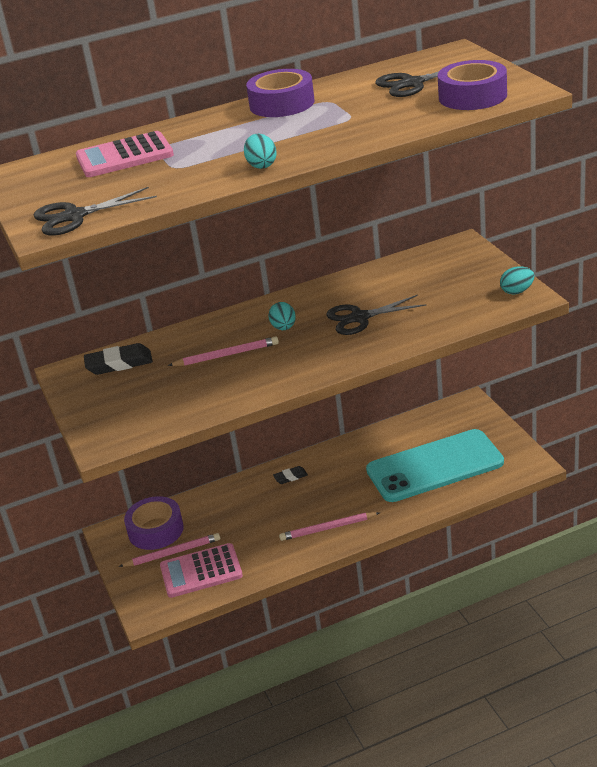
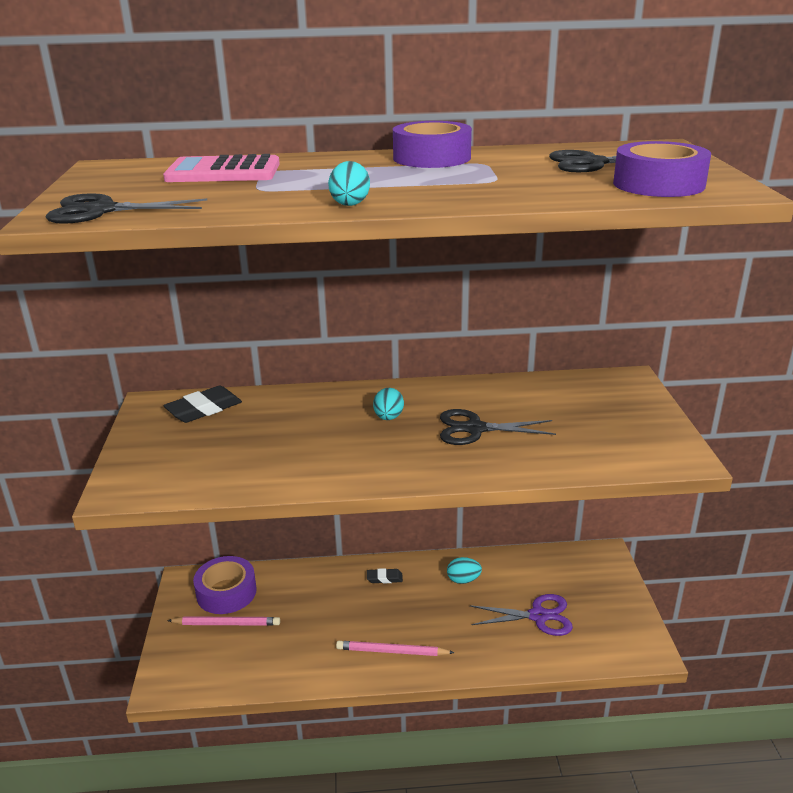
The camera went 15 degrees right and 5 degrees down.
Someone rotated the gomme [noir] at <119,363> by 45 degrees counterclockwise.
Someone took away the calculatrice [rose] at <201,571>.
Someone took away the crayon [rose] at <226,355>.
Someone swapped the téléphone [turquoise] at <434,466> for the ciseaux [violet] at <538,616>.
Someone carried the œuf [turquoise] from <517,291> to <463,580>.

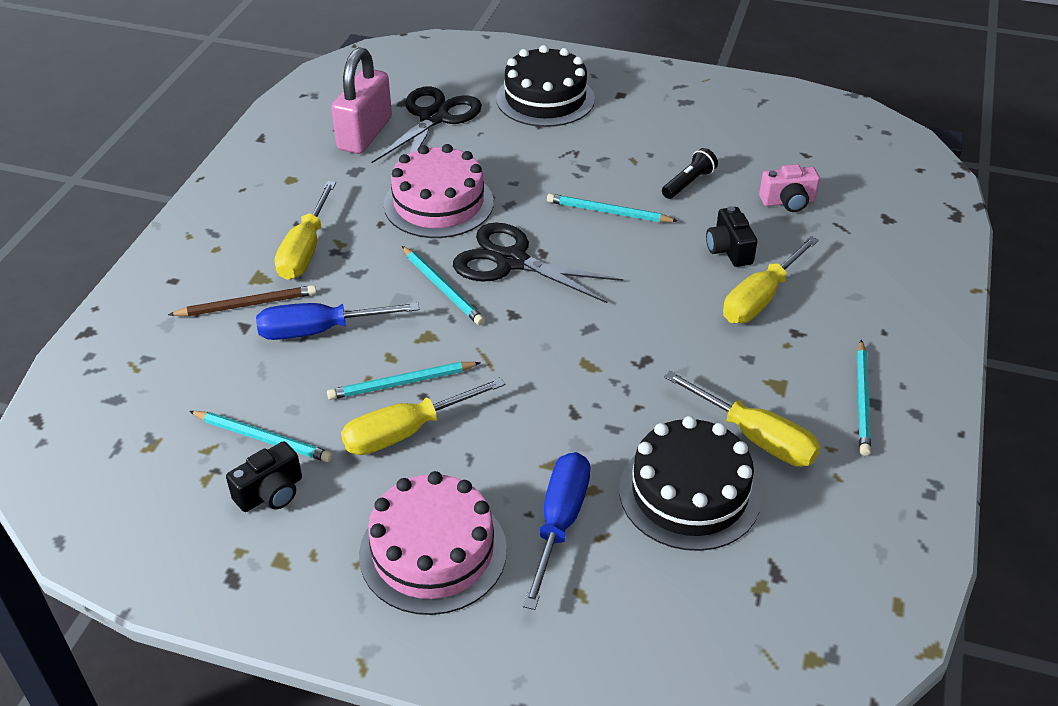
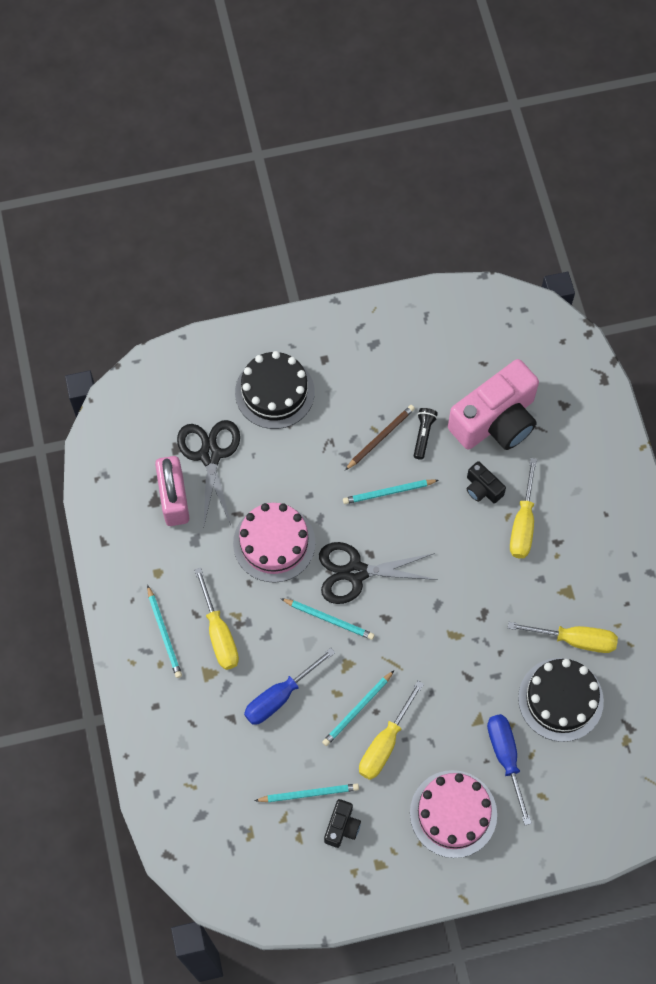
The camera went 30 degrees left and 25 degrees up.
Someone carried the crayon [marron] from <247,304> to <380,437>.
Someone scaled the appareil photo [rose] at <788,202> by 2.28.
Someone carried the crayon [turquoise] from <862,400> to <164,633>.

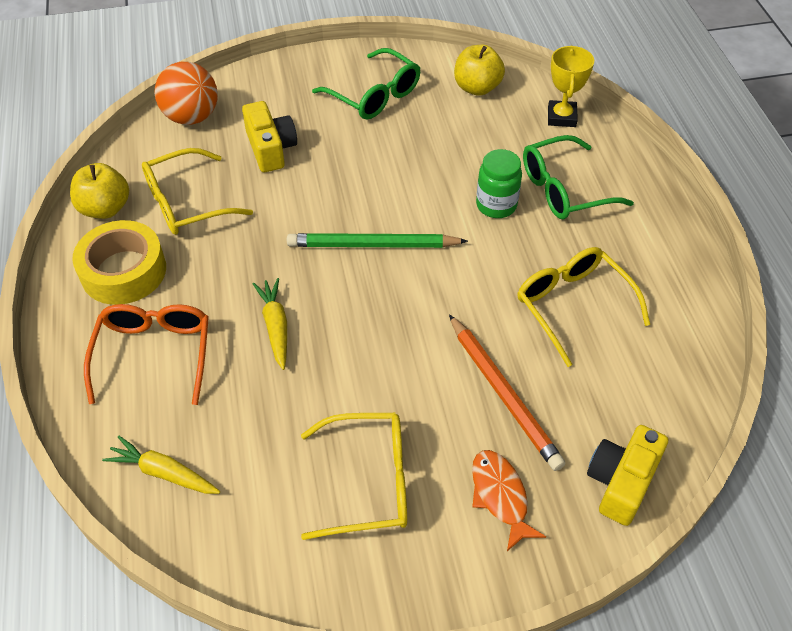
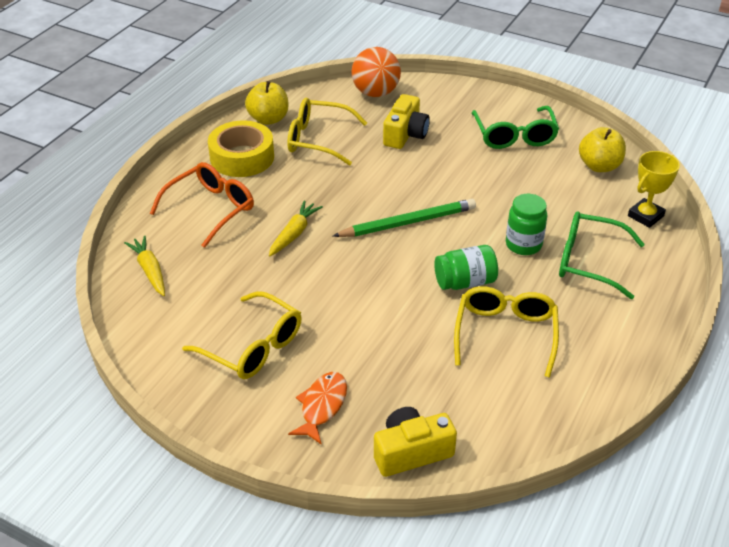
The camera went 40 degrees right and 10 degrees down.
Someone rotated the crayon [vert] at <373,245> by 120 degrees clockwise.
Someone took away the crayon [orange] at <503,394>.
Someone put down the bocal [vert] at <465,282>.

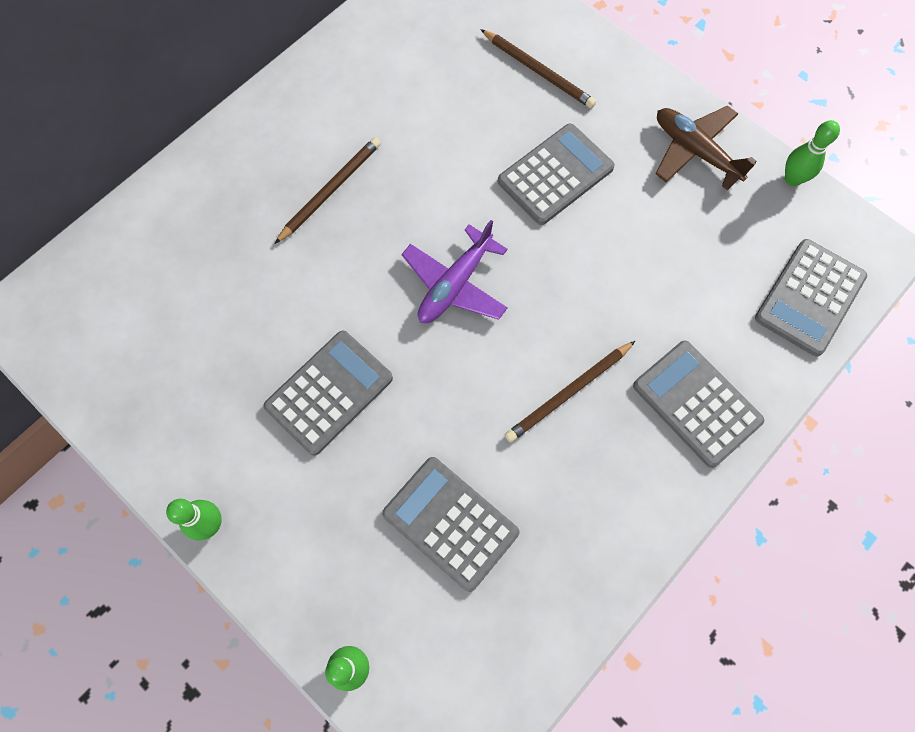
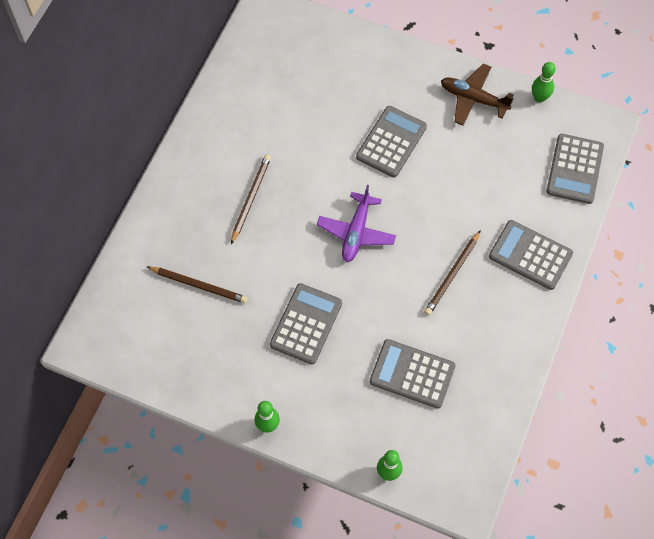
The camera went 20 degrees left and 5 degrees down.
Someone carried the crayon [marron] from <538,71> to <199,285>.

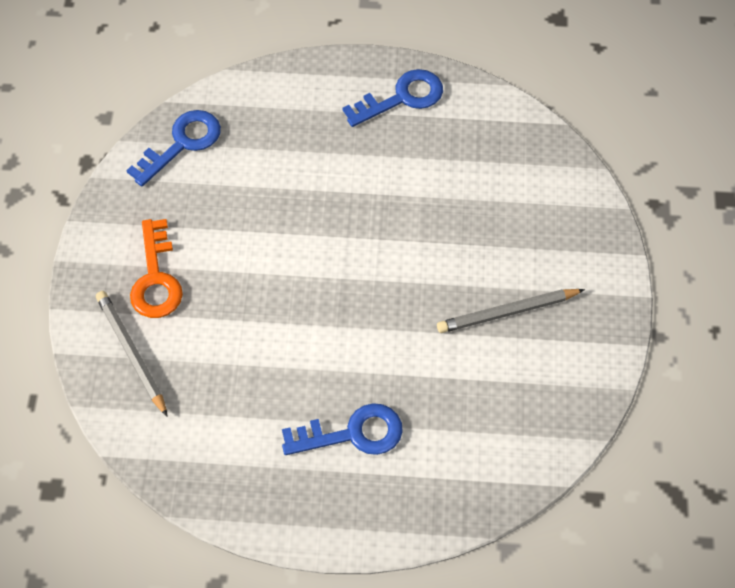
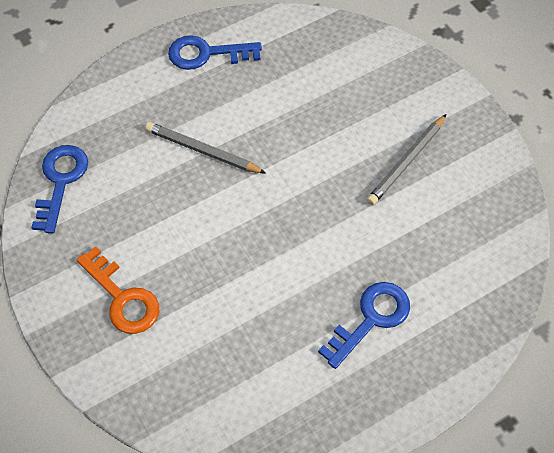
The camera went 35 degrees left and 0 degrees up.
Someone carried the crayon [gris] from <131,353> to <202,151>.
Someone rotated the clé [bleu] at <402,98> by 120 degrees counterclockwise.

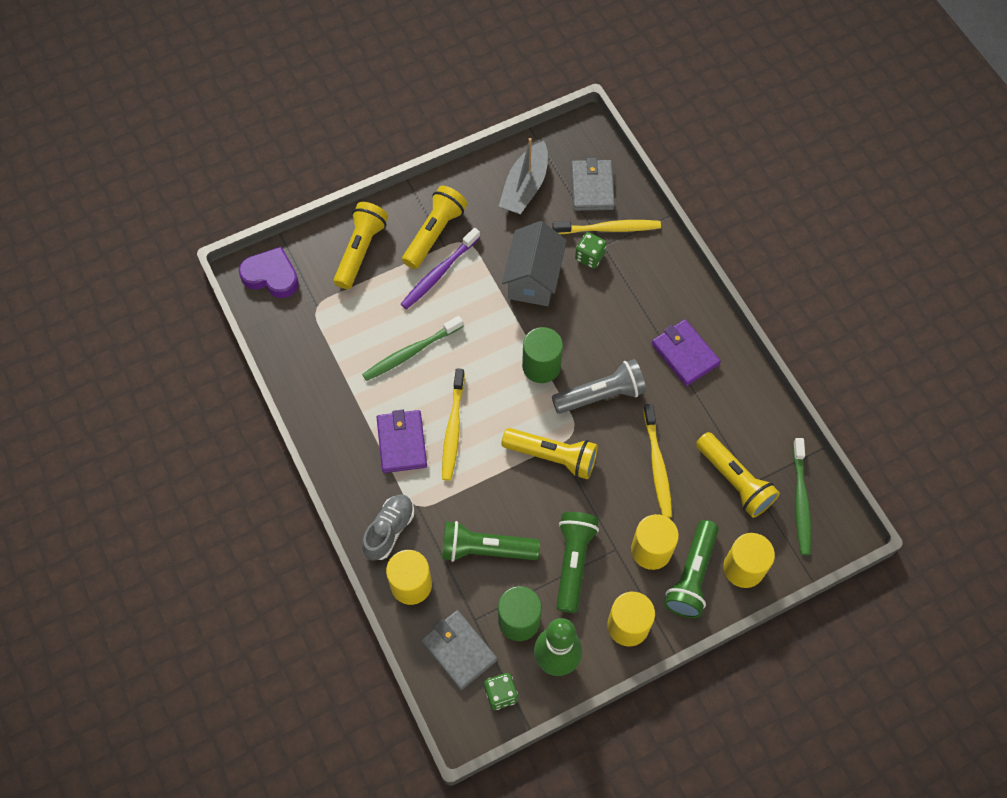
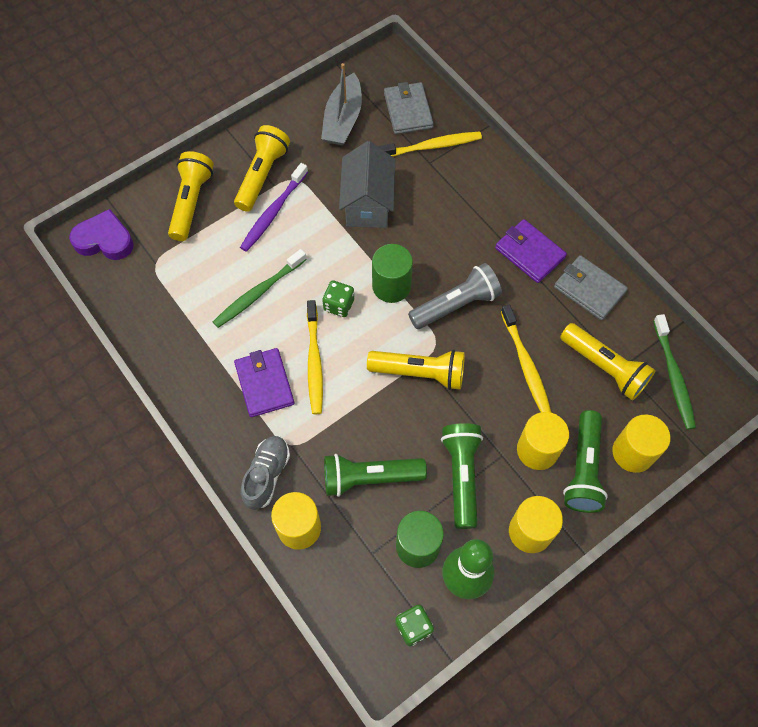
The camera went 10 degrees left and 0 degrees up.
Someone carried the portefeuille [gris] from <459,650> to <589,289>.
Someone carried the dé [vert] from <590,256> to <339,305>.

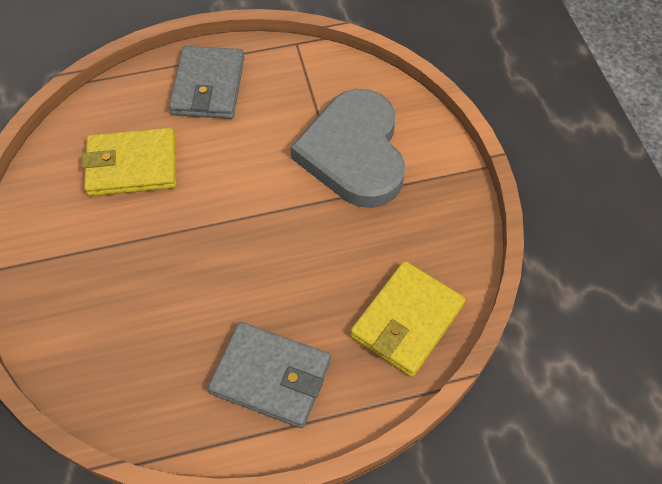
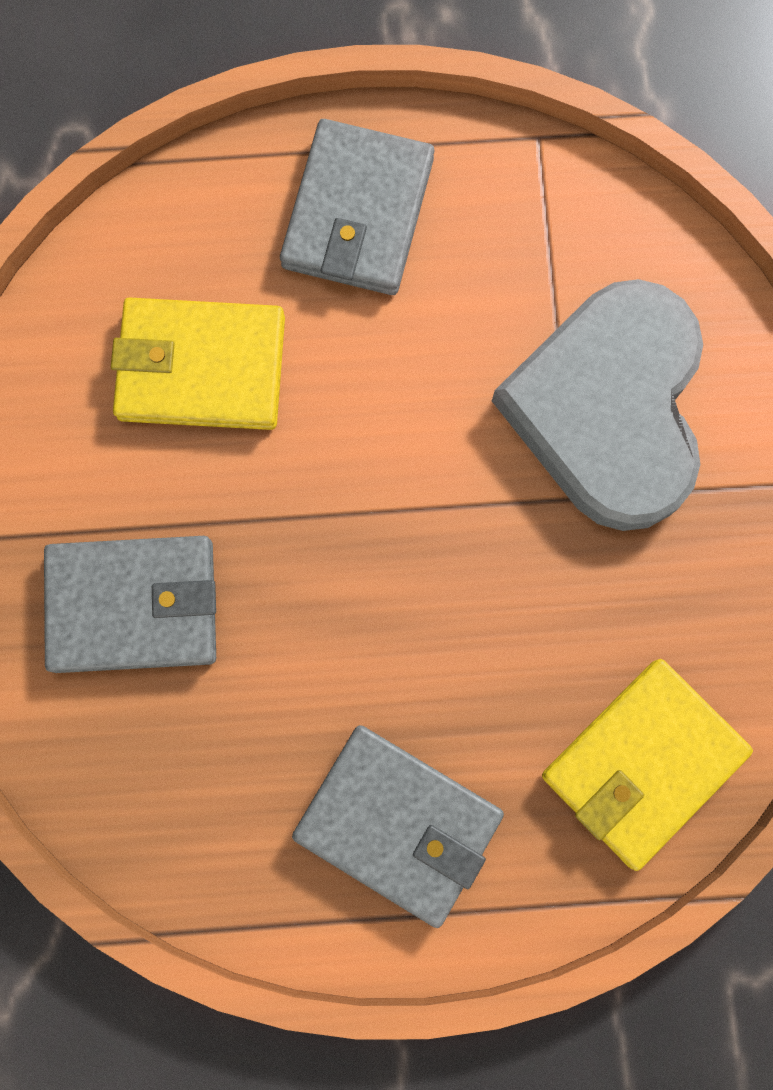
The camera went 10 degrees right and 20 degrees up.
Someone put down the portefeuille [gris] at <133,605>.

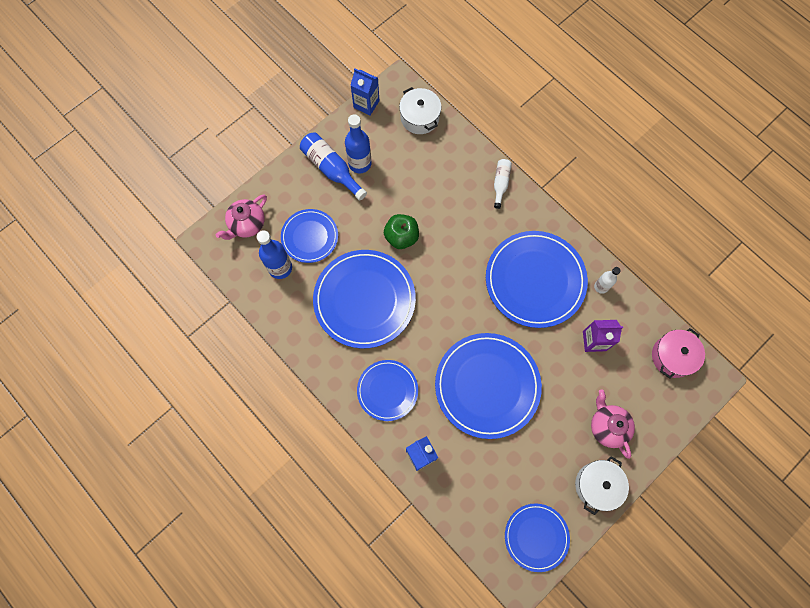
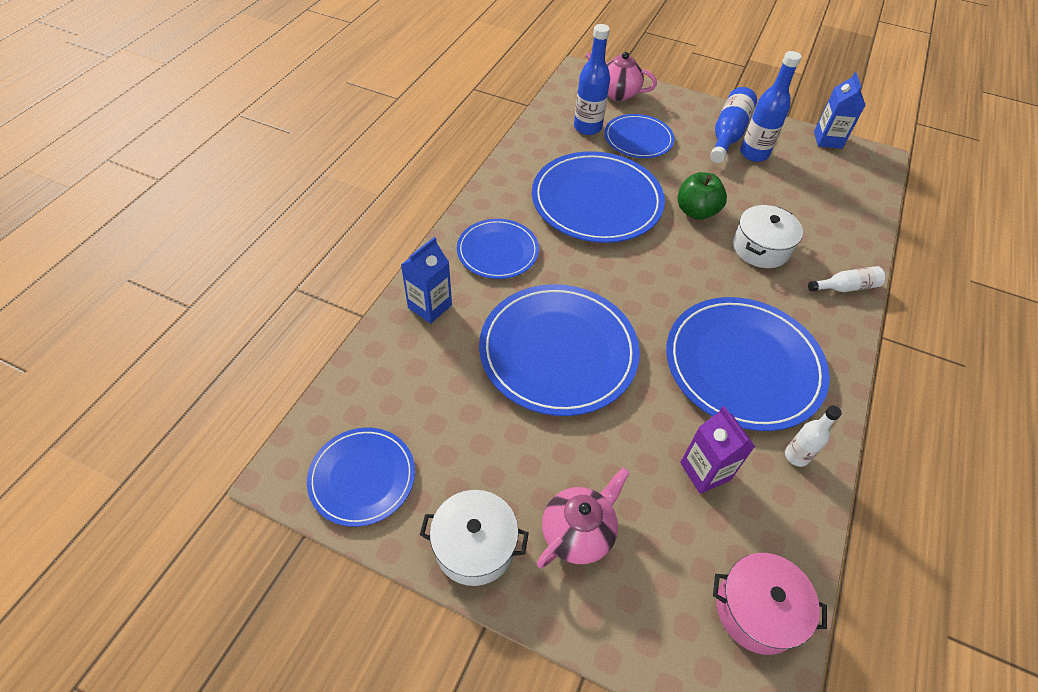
The camera went 65 degrees right and 20 degrees down.
Someone carried the marmite [blanc] from <419,117> to <760,248>.

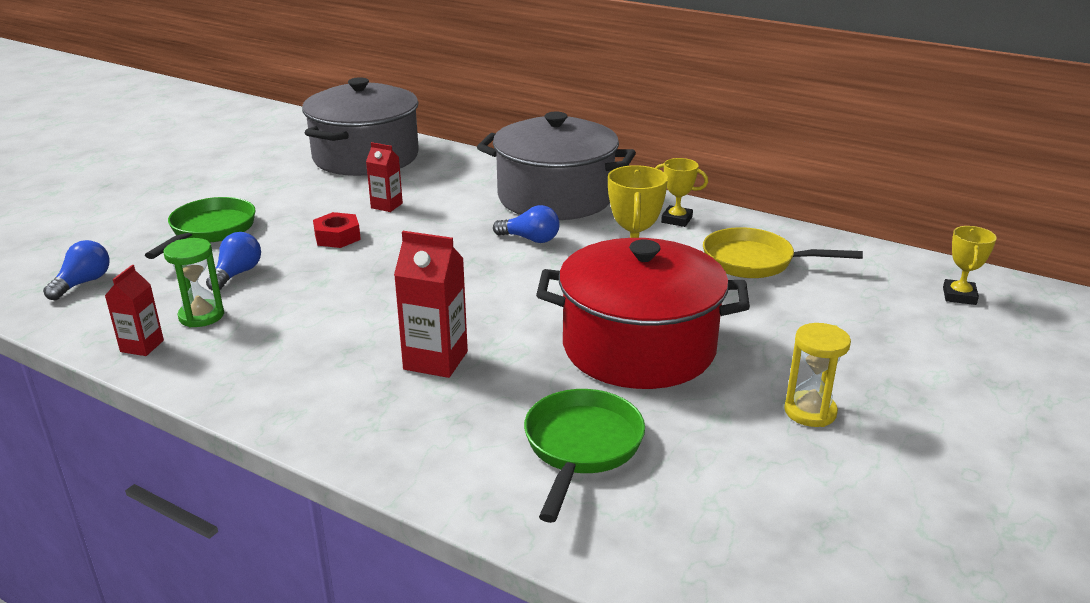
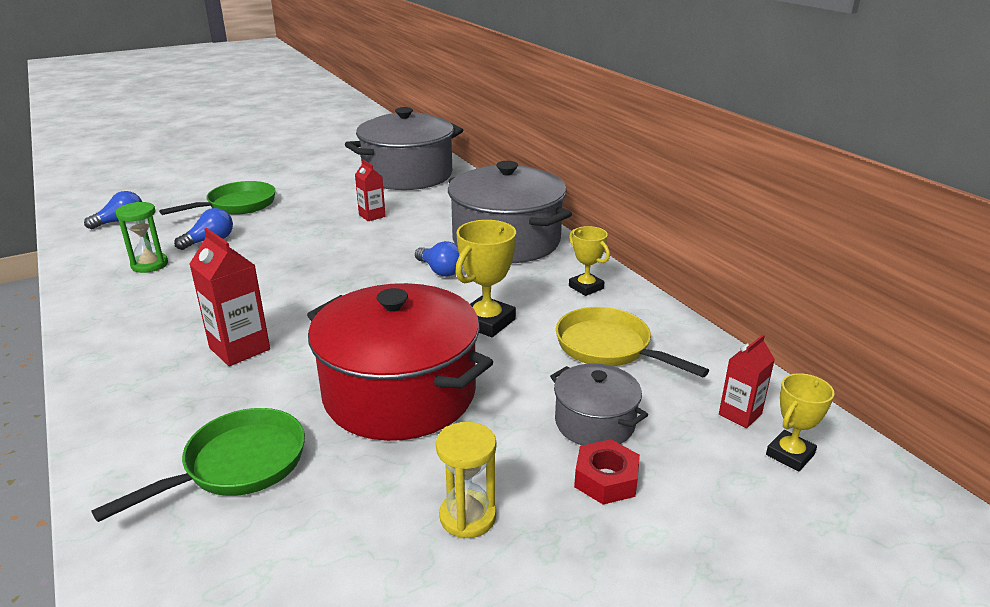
The camera went 30 degrees right and 0 degrees up.
Someone carried the brique de lait [rouge] from <142,346> to <740,414>.
Someone carried the écrou [rouge] from <337,237> to <606,479>.
Someone put down the marmite [gris] at <594,423>.

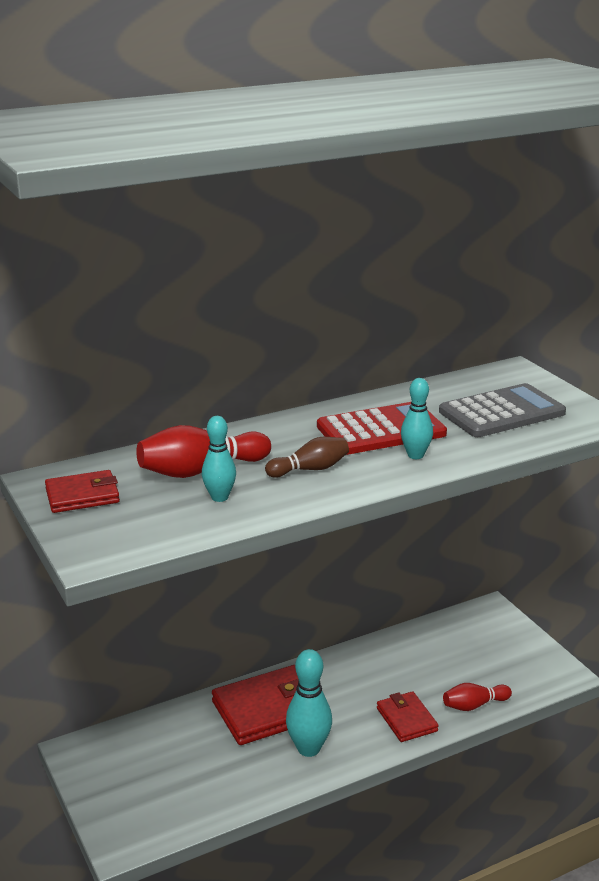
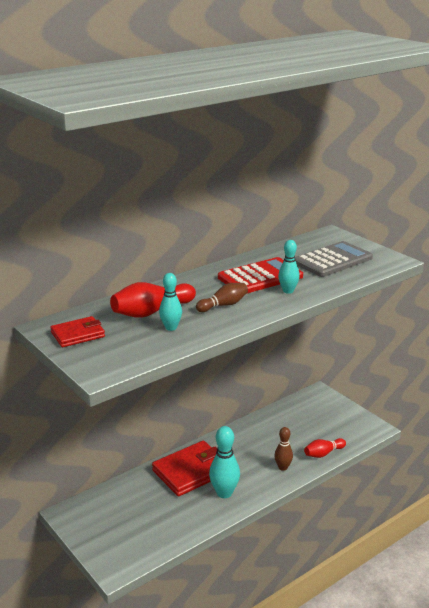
The camera went 10 degrees left and 0 degrees up.
Someone swapped the portefeuille [rouge] at <406,719> for the quille [marron] at <283,467>.

